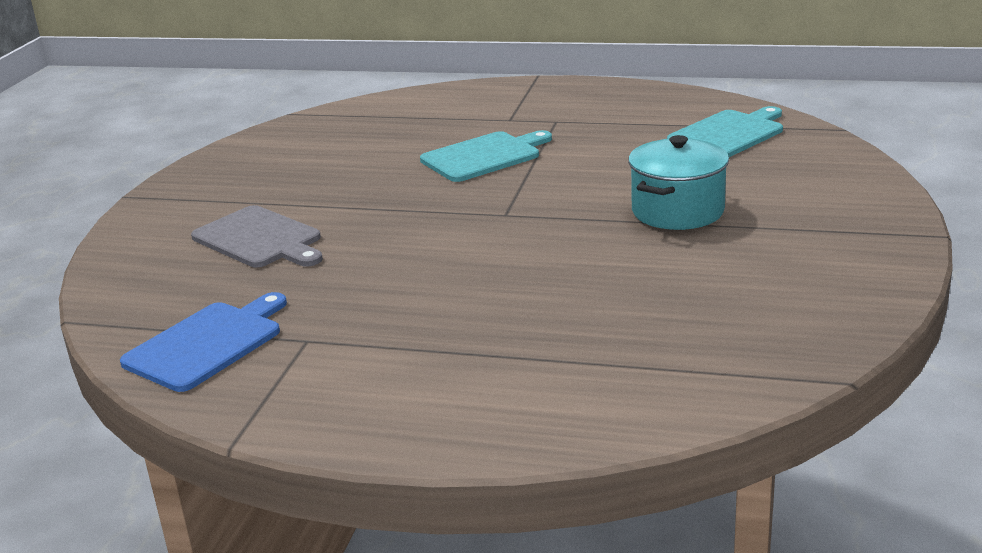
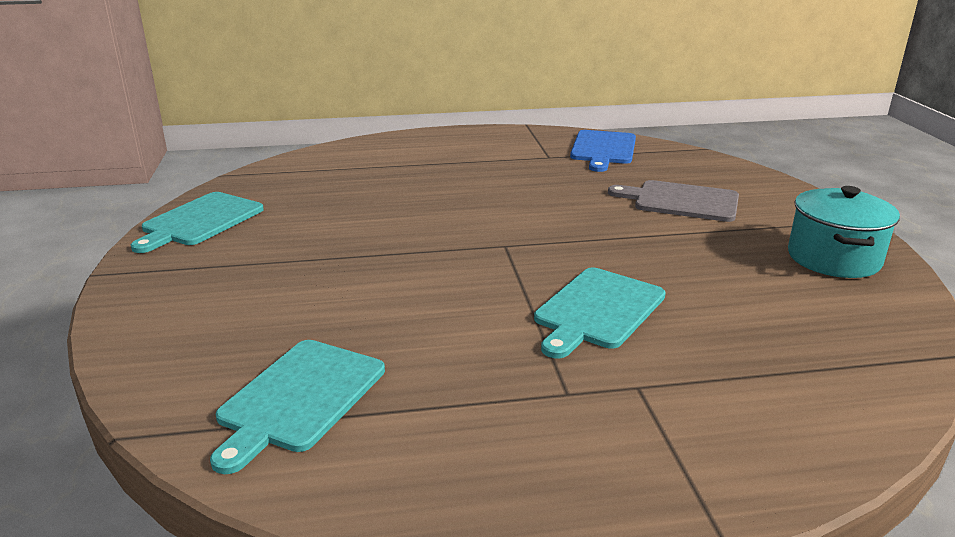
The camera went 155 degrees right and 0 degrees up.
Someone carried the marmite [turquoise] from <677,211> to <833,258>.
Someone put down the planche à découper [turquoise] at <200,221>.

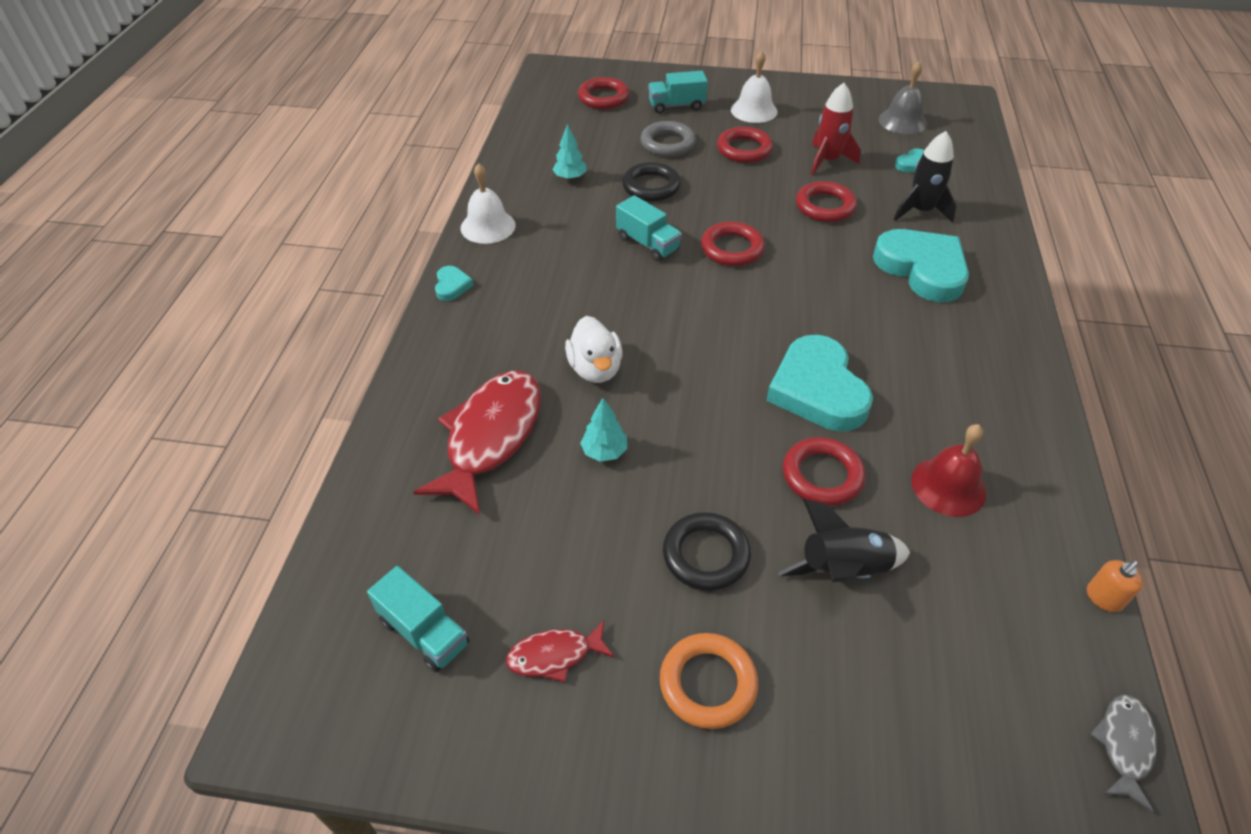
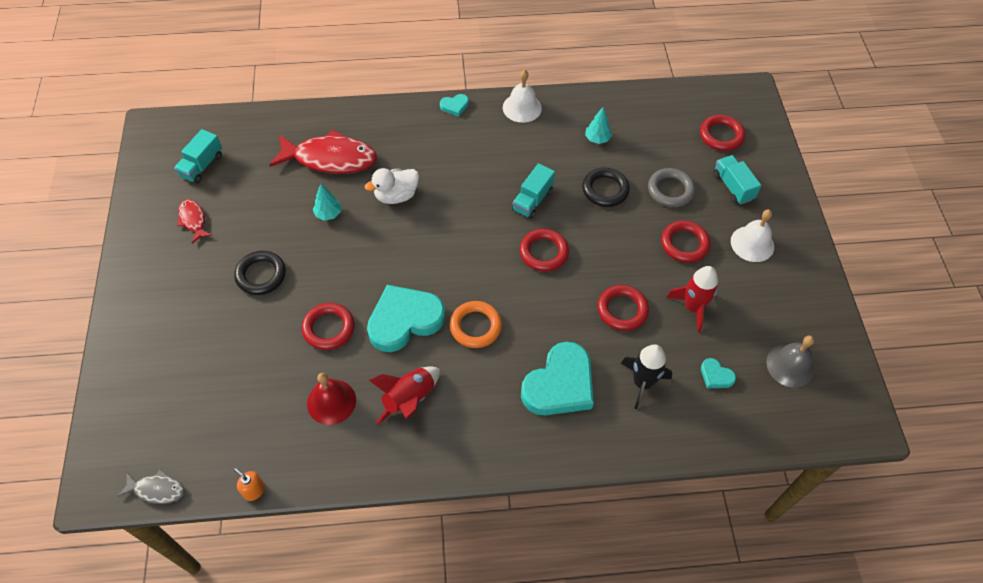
The camera went 75 degrees right and 10 degrees up.
Someone carried the anneau [orange] from <708,683> to <475,326>.
Someone took away the fusée [noir] at <843,570>.
Someone put down the fusée [rouge] at <409,399>.

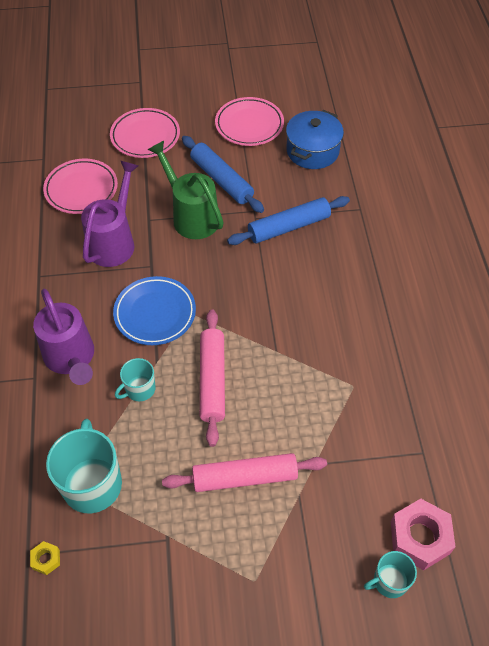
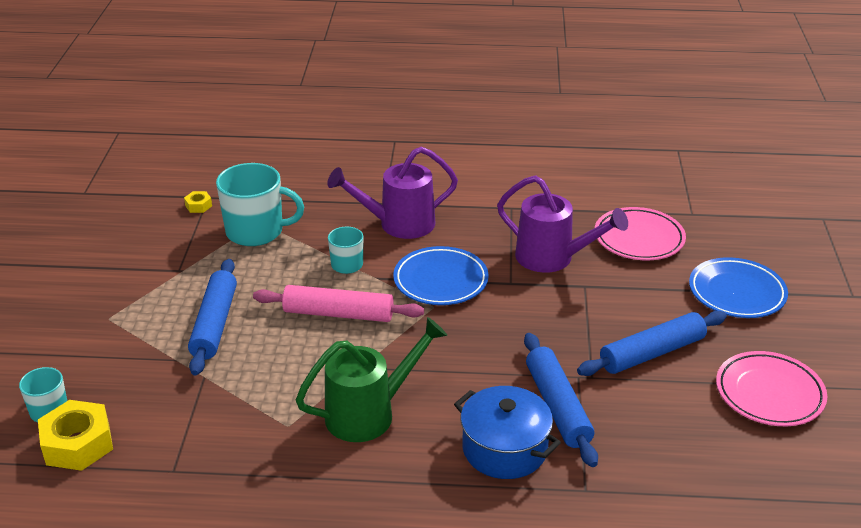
The camera went 100 degrees right and 20 degrees down.
Someone repainted the assiette [rose] at <145,136>, which became the assiette [bleu] at <736,293>.
Someone carried the arrosoir [vert] from <191,216> to <369,413>.
Someone repainted the rouleau à pâtisserie [rose] at <245,477>, which became the rouleau à pâtisserie [bleu] at <214,324>.
Someone carried the marmite [bleu] from <312,151> to <504,449>.
Someone repainted the écrou [rose] at <419,537>, which became the écrou [jaune] at <78,444>.

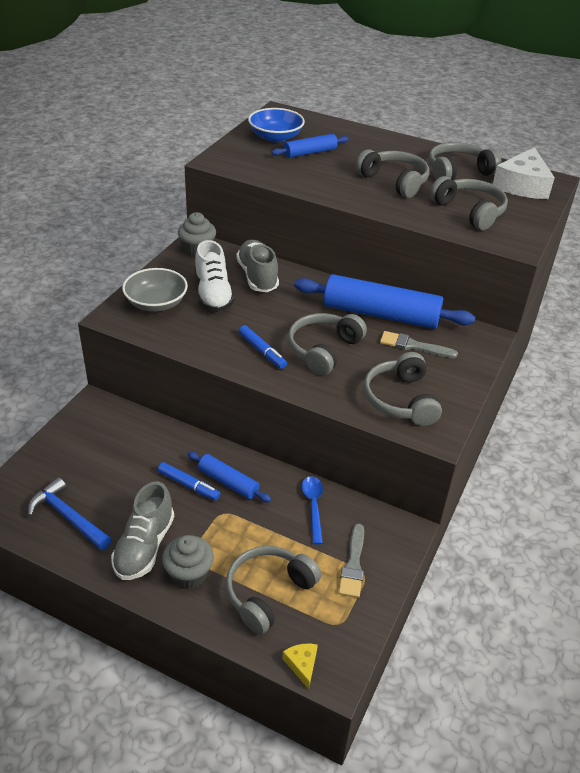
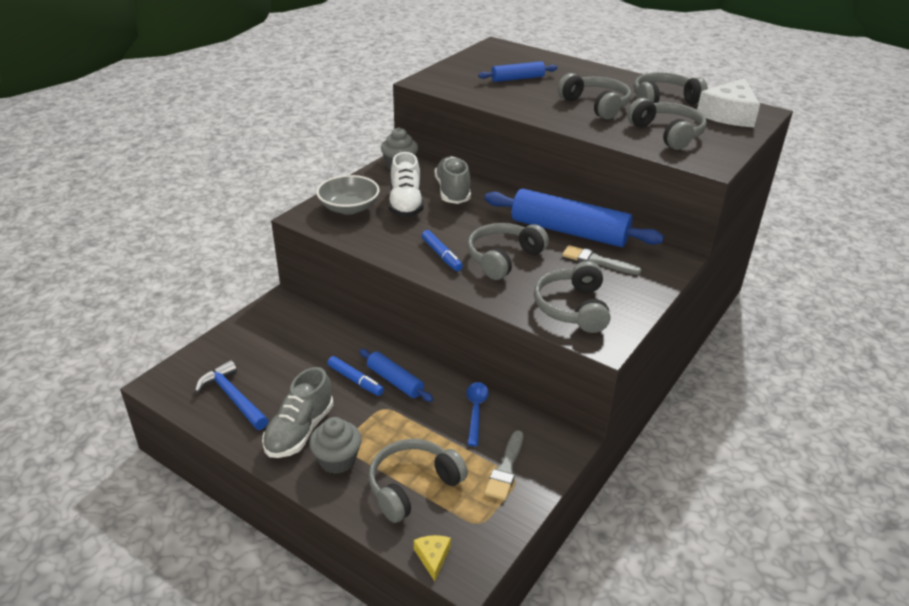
The camera went 10 degrees right and 5 degrees down.
Someone took away the bol [bleu] at <275,137>.

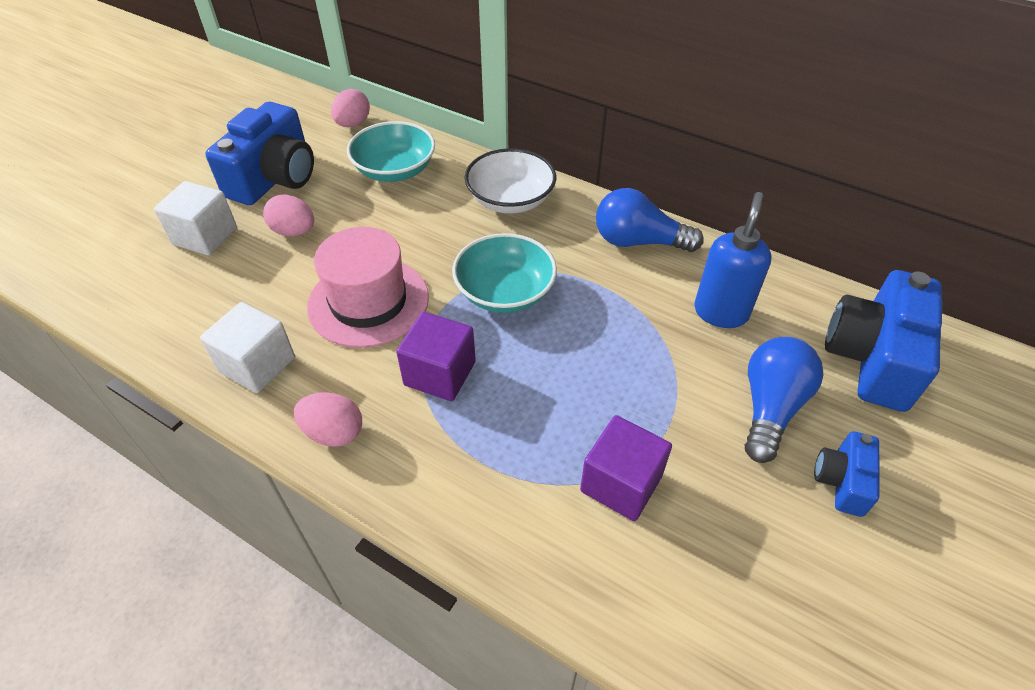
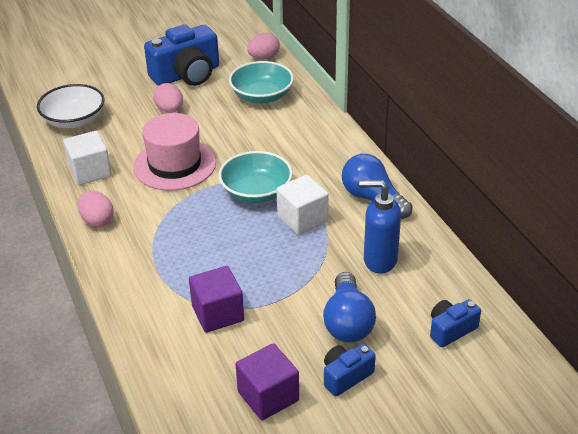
The camera went 35 degrees right and 10 degrees down.
Someone carried the cube [blanc] from <205,236> to <302,219>.
Someone carried the cube [violet] from <440,373> to <268,396>.
Someone carried the bol [blanc] from <510,200> to <74,120>.
Someone rotated the distributeur de savon [bleu] at <721,312> by 135 degrees counterclockwise.
Someone rotated the ampoule [bleu] at <770,408> by 120 degrees clockwise.
Someone scaled the appareil photo [bleu] at <872,358> by 0.51.

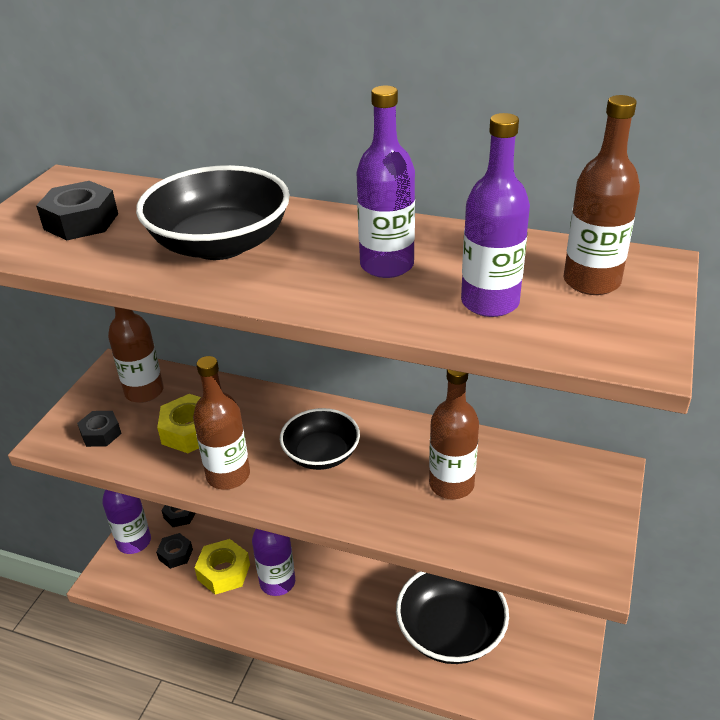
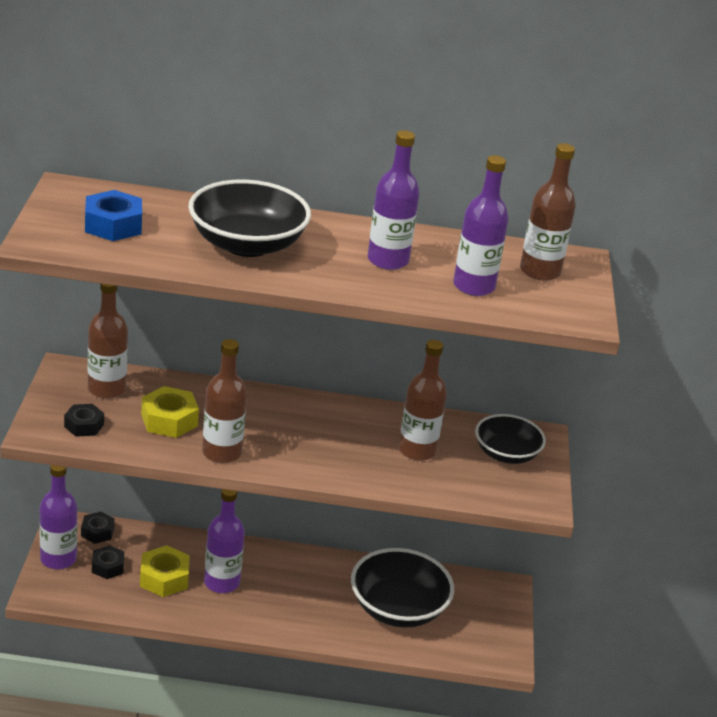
The camera went 20 degrees left and 5 degrees down.
Someone repainted the écrou [noir] at <81,221>, which became the écrou [bleu] at <113,225>.
Someone carried the bol [noir] from <321,454> to <506,454>.

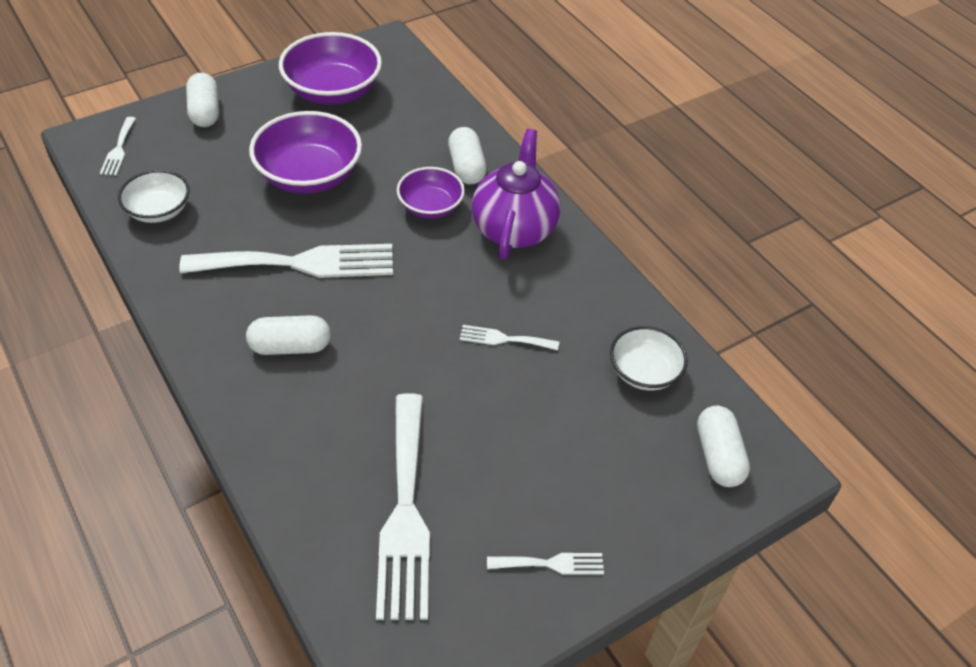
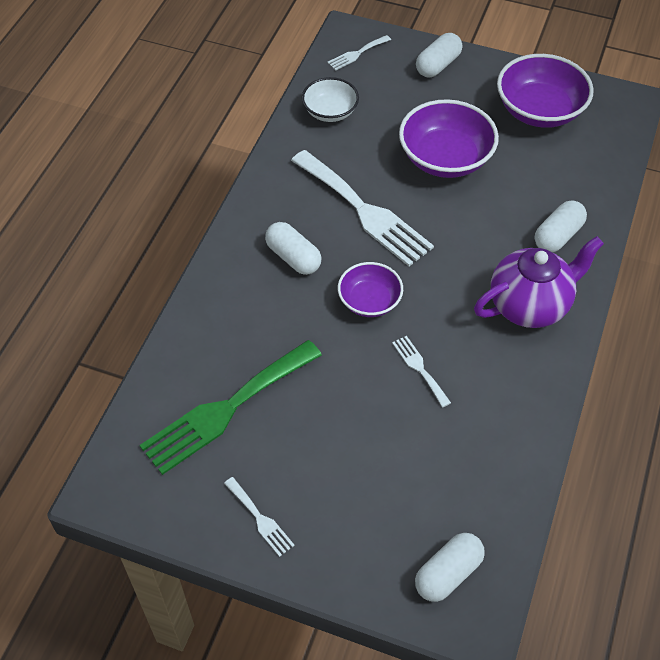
The camera went 55 degrees right and 5 degrees up.
Someone repainted the fourchette [blanc] at <405,513>, which became the fourchette [vert] at <226,409>.
Someone carried the bol [violet] from <430,206> to <369,301>.
Someone took away the bol [blanc] at <644,372>.

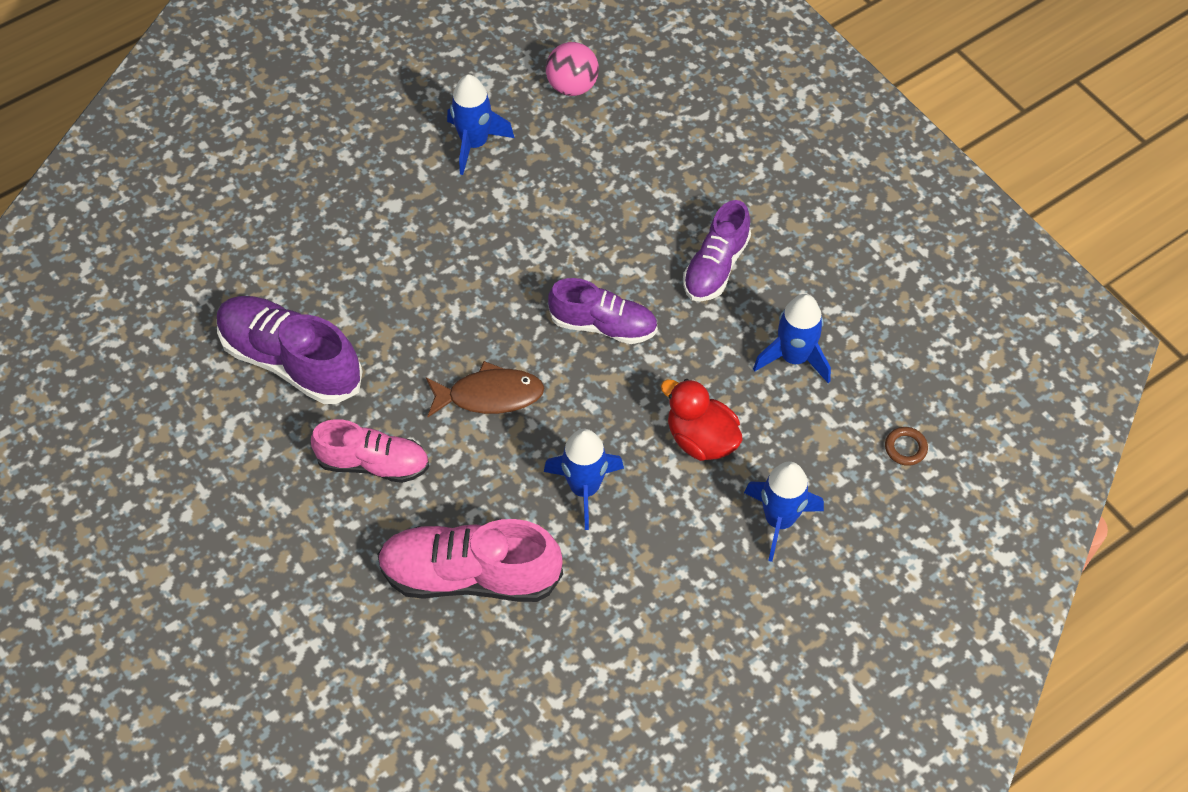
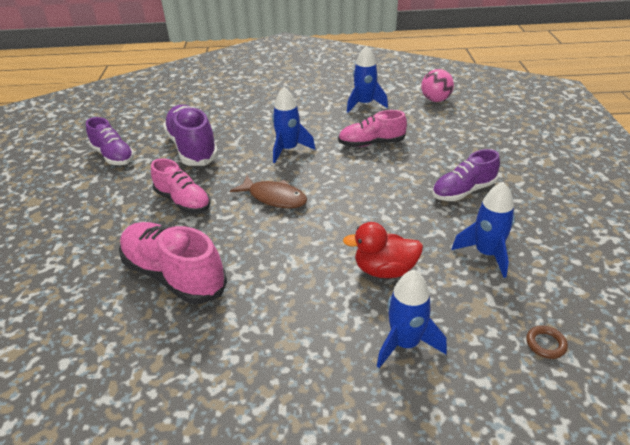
The camera went 35 degrees right and 20 degrees down.
Someone carried the fusée [bleu] from <584,489> to <288,150>.
Someone carried the chaussure [violet] from <603,325> to <113,156>.
Someone rotated the canard [rouge] at <701,439> by 75 degrees counterclockwise.
Someone put down the chaussure [rose] at <371,143>.

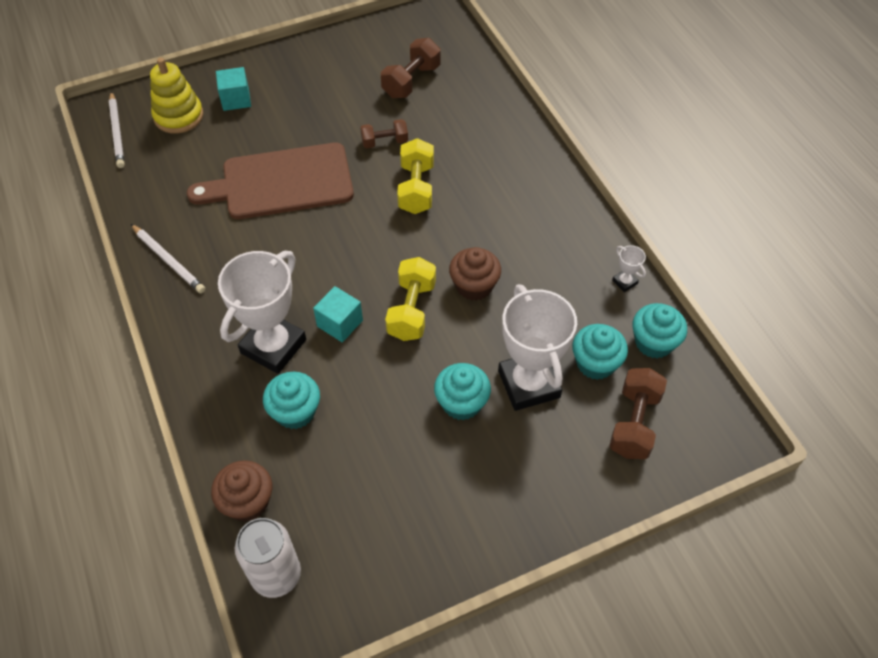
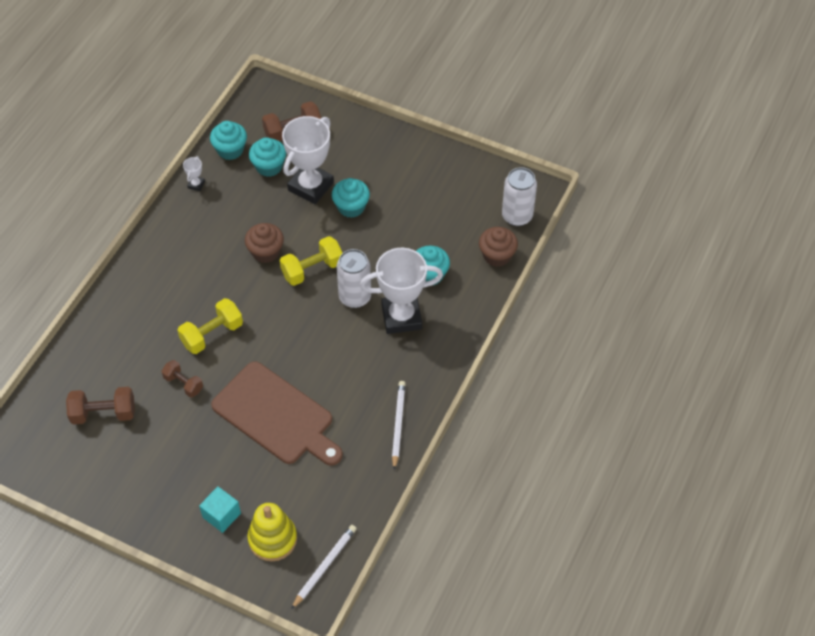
The camera went 130 degrees left and 0 degrees up.
Someone swapped the cube [turquoise] at <340,323> for the canette [blanc] at <355,297>.

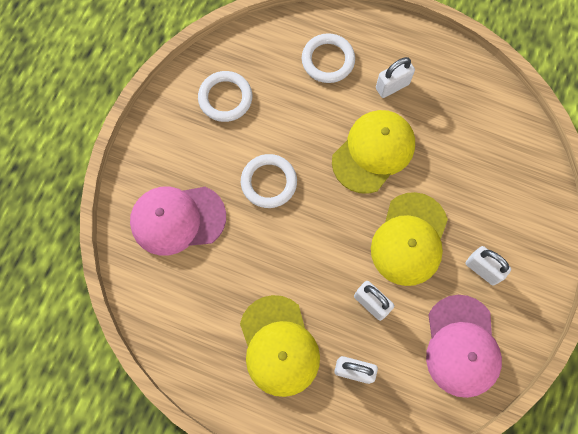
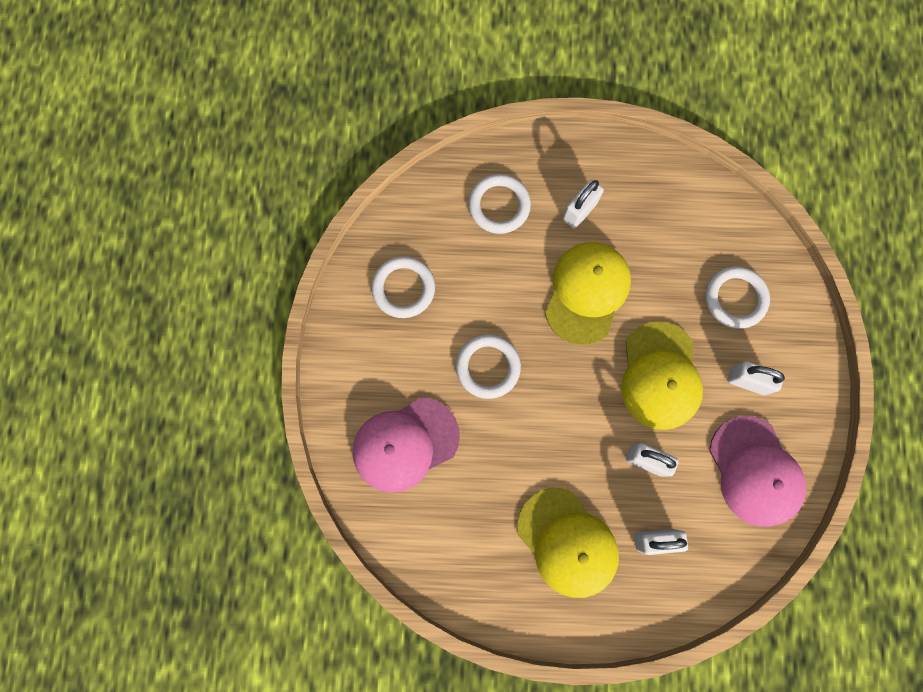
The camera went 20 degrees left and 5 degrees up.
Someone put down the anneau [blanc] at <735,298>.

